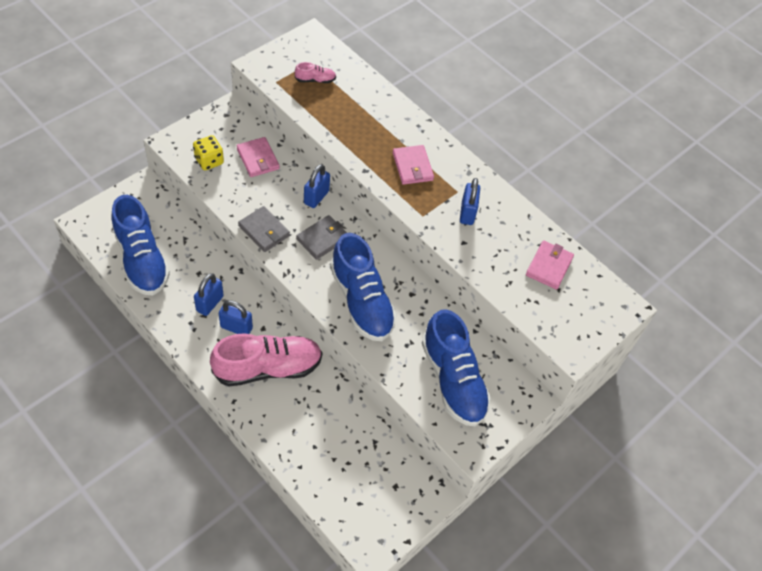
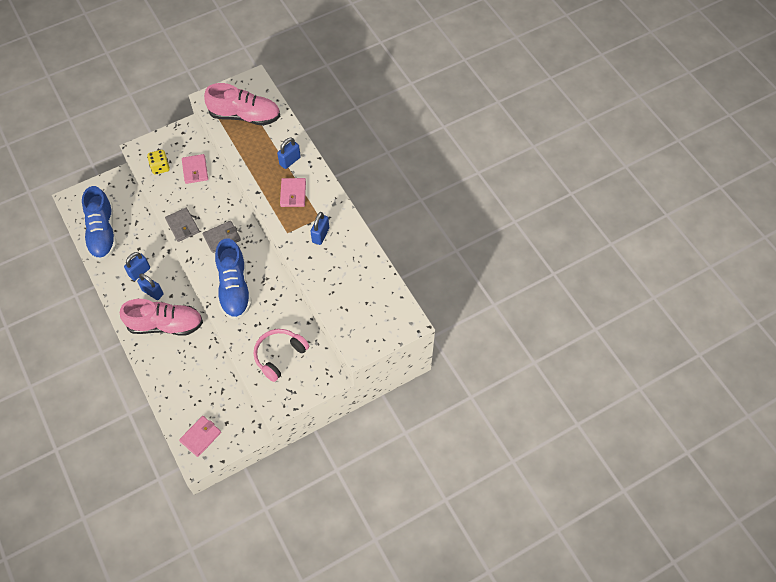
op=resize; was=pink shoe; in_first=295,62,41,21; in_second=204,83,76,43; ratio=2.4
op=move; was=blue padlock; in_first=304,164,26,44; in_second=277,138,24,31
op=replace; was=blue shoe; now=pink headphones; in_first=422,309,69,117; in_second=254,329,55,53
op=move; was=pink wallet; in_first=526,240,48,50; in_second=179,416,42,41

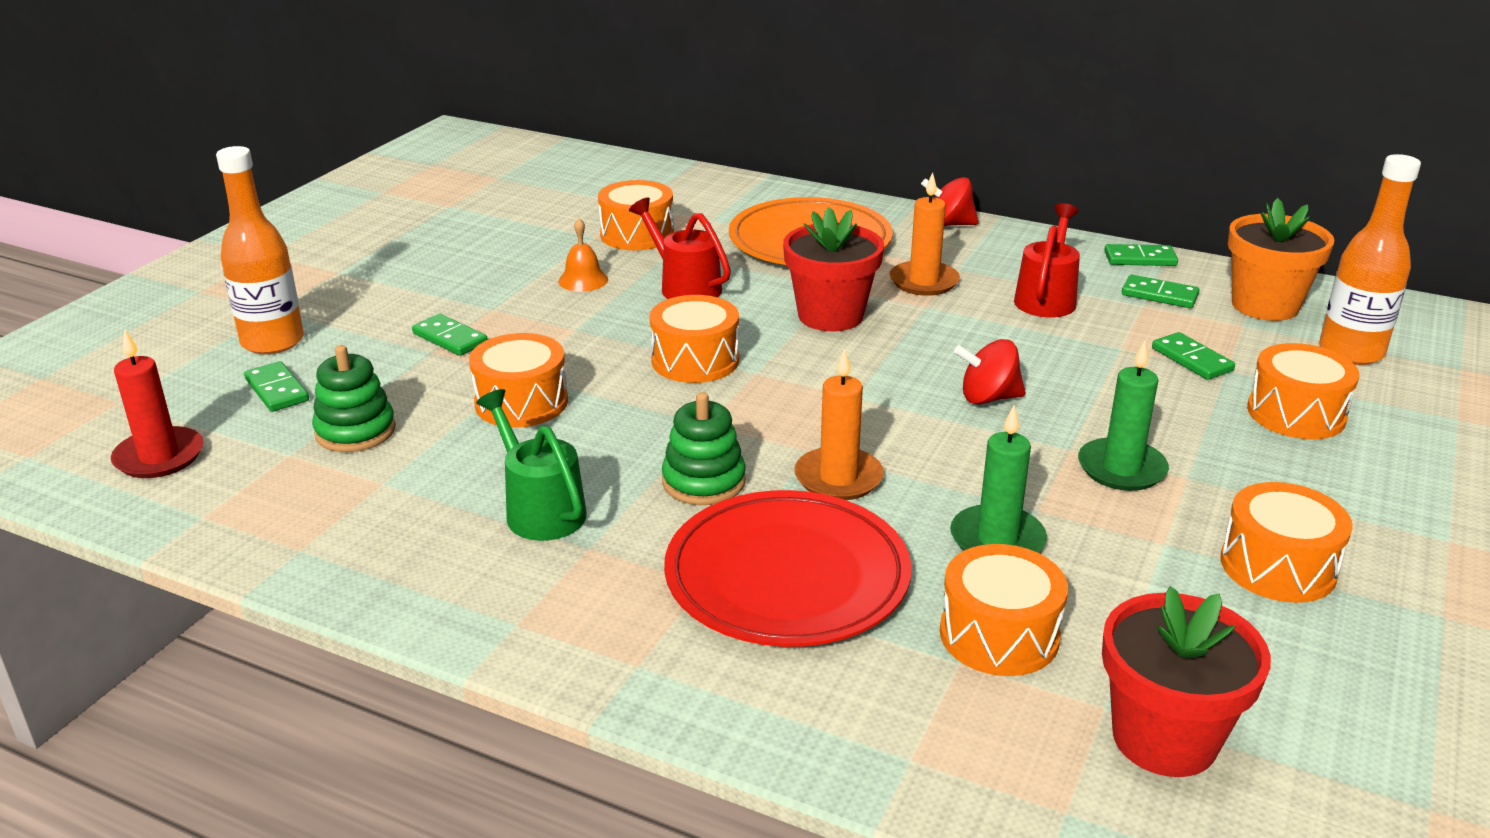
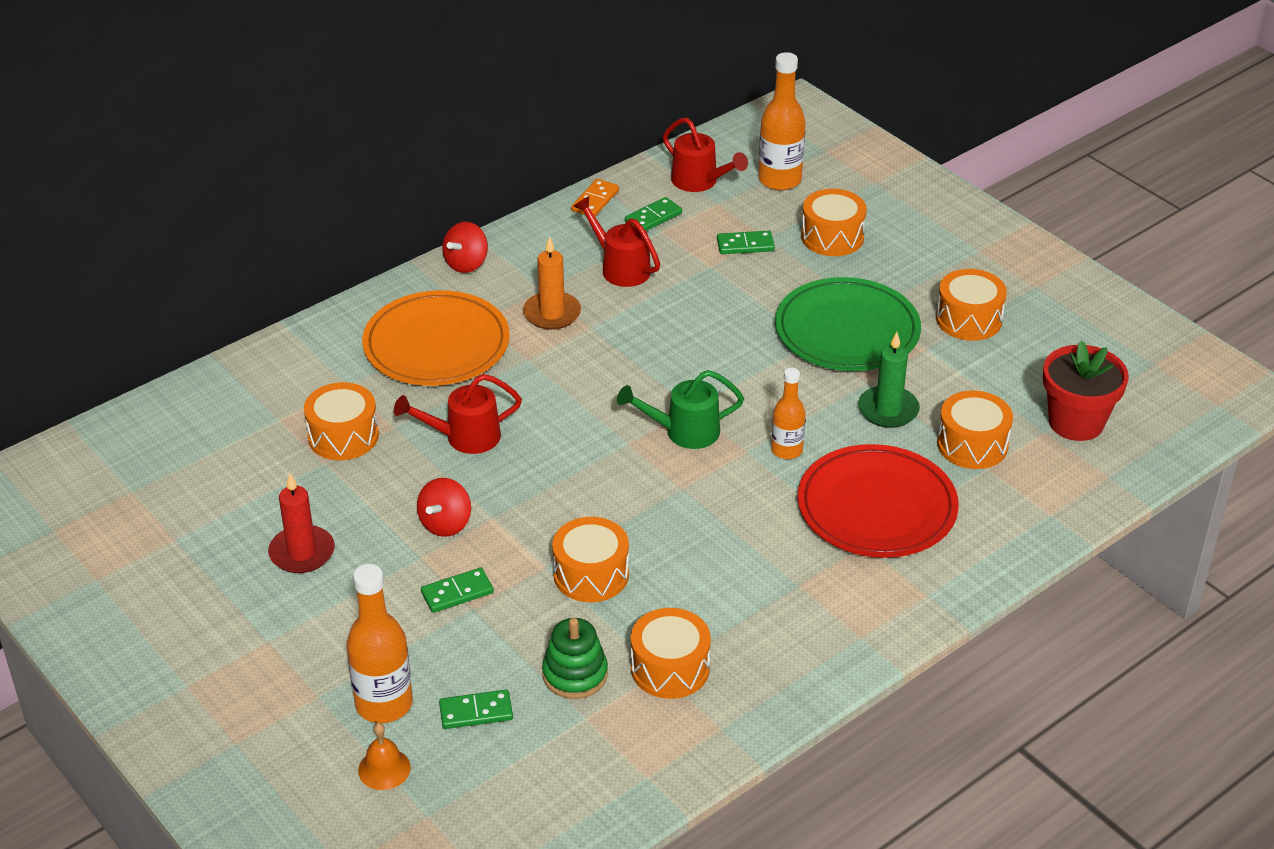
op=move; was=red candle; in_first=111,329,93,149; in_second=268,474,67,99
op=move; was=green watering can; in_first=476,389,111,152; in_second=617,370,127,79
op=move; was=orange bell; in_first=558,218,50,74; in_second=358,723,53,67
op=move; was=orange drum; in_first=650,295,89,88; in_second=631,608,80,91
op=delete; was=green stacking toy; in_first=662,392,84,113
op=delete; was=red flower pot; in_first=783,207,101,124
op=replace; was=orange candle; now=orange bottle; in_first=794,348,90,152; in_second=771,368,34,91
op=move; was=red spinning top; in_first=954,339,72,66; in_second=417,478,54,59
op=replace; was=green candle; now=green plate; in_first=1078,340,91,151; in_second=775,277,146,94
op=recolor; was=green domino; now=orange domino; in_first=1105,244,73,22; in_second=571,179,48,37
op=replace; was=orange flower pot; now=red watering can; in_first=1228,198,106,123; in_second=663,117,85,75

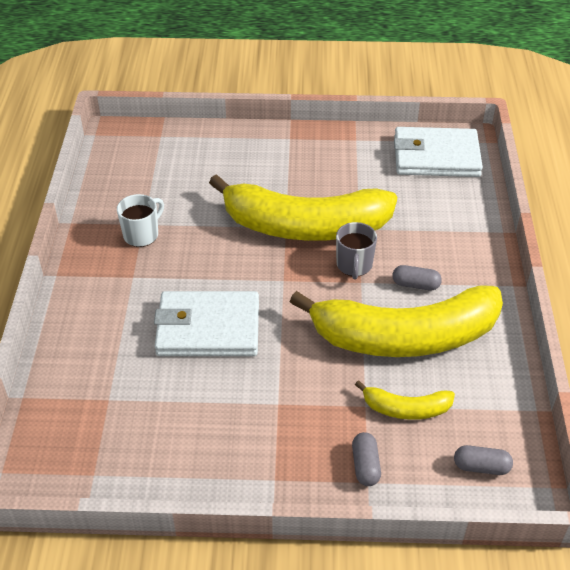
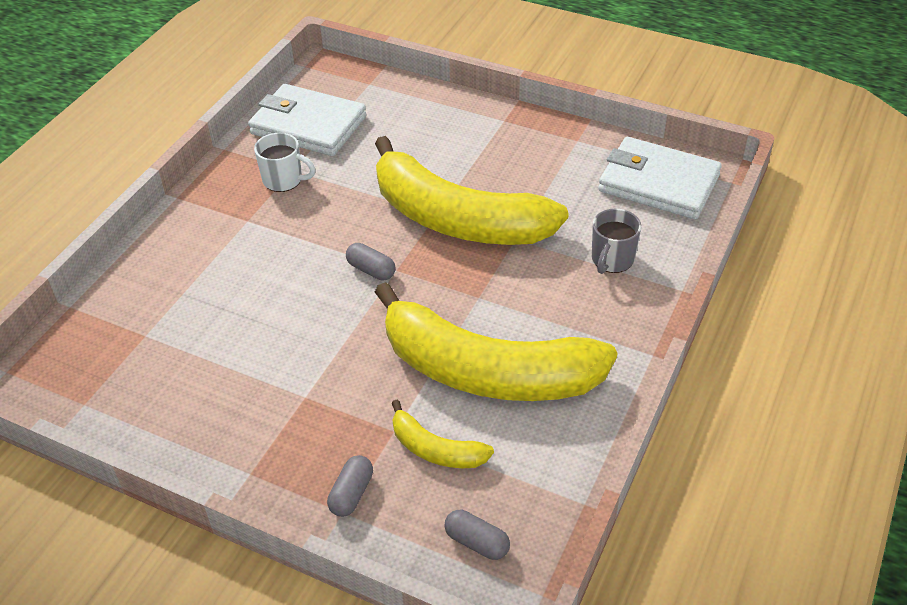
op=rotate; was=white mug; in_first=117,194,47,53; in_second=254,133,62,59; clockwise=45
op=move; was=white wallet; in_first=154,291,105,65; in_second=248,84,119,72
op=move; was=grey mug; in_first=336,222,41,58; in_second=592,209,50,65
op=move; was=grey capsule; in_first=392,265,50,25; in_second=346,243,50,37

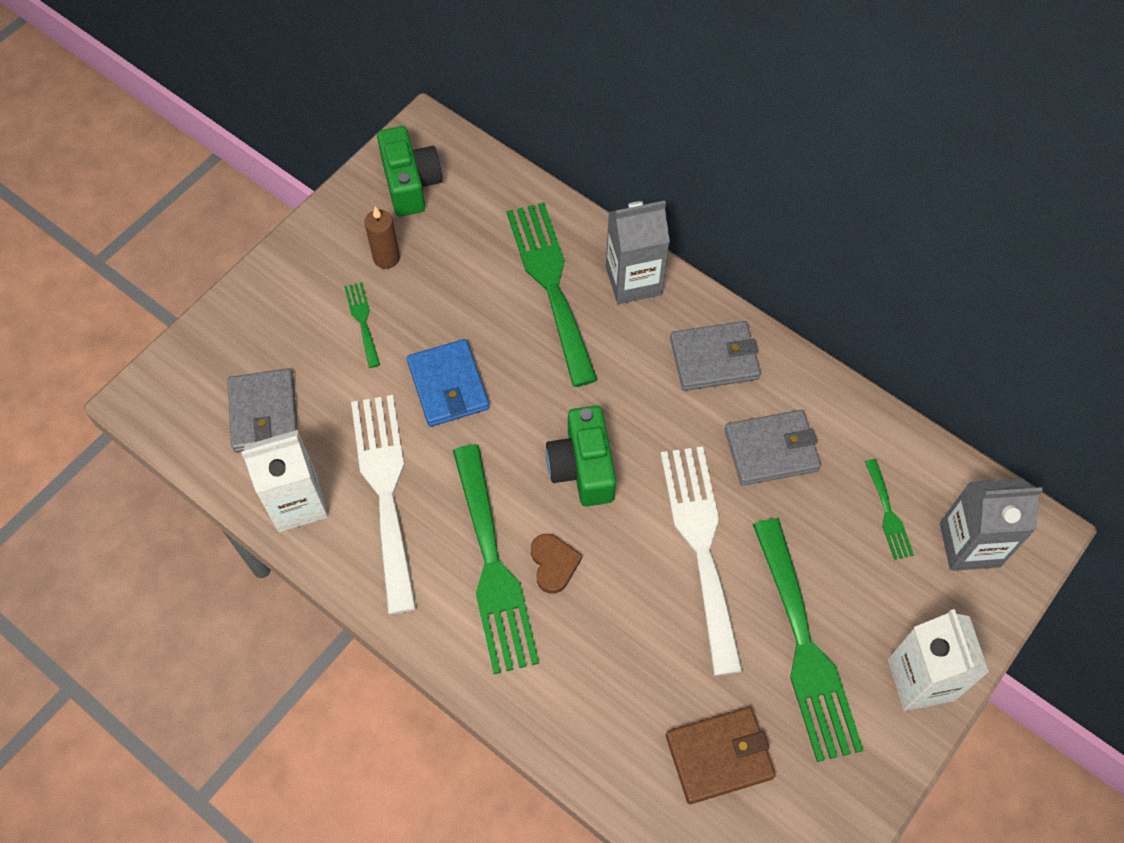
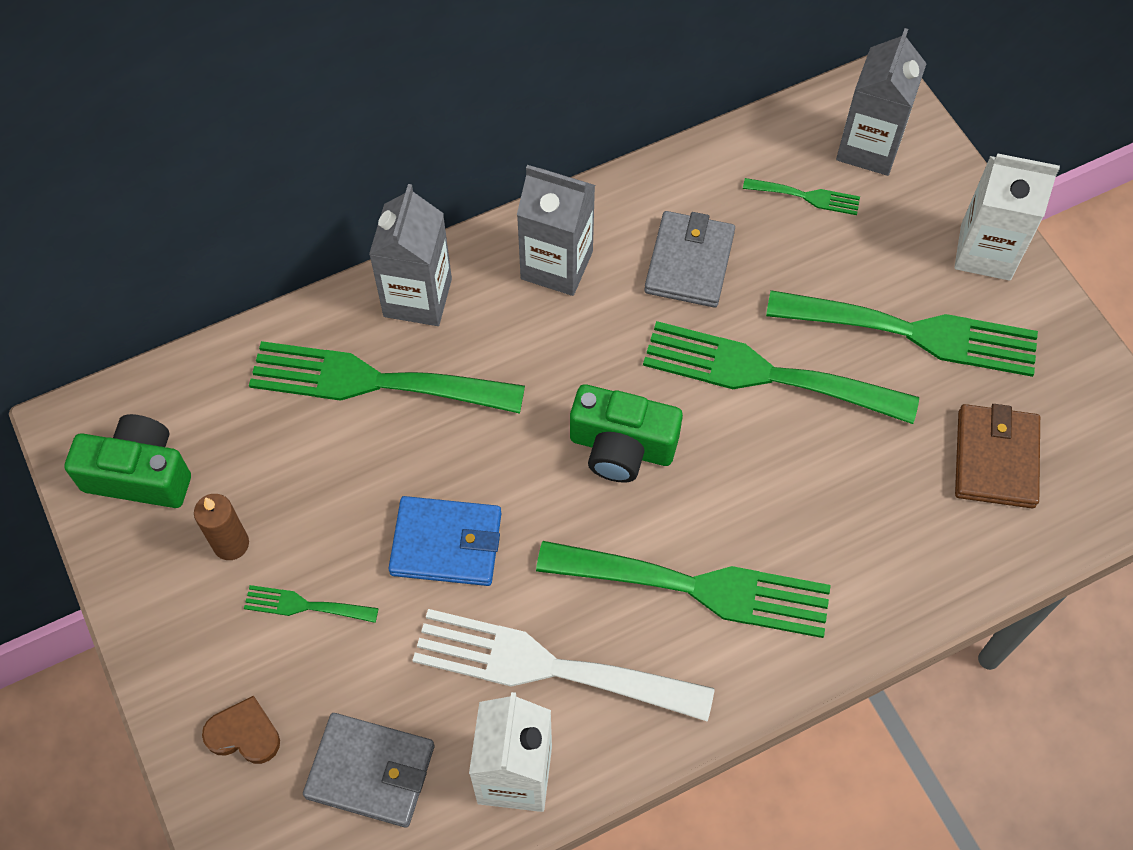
op=move; was=brown heart; in_first=531,534,51,60; in_second=202,696,78,68
op=recolor; was=white fork; now=green fork; in_first=660,447,83,229; in_second=643,321,276,103
op=replace; was=grey wallet; now=grey carton; in_first=670,321,91,70; in_second=517,165,78,131

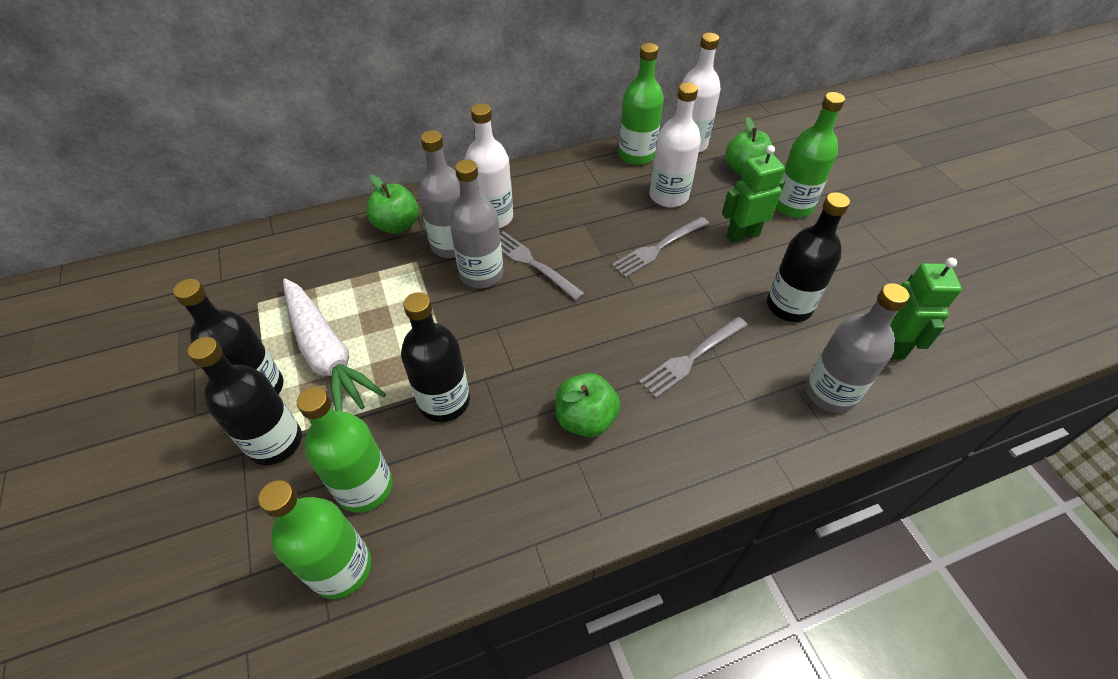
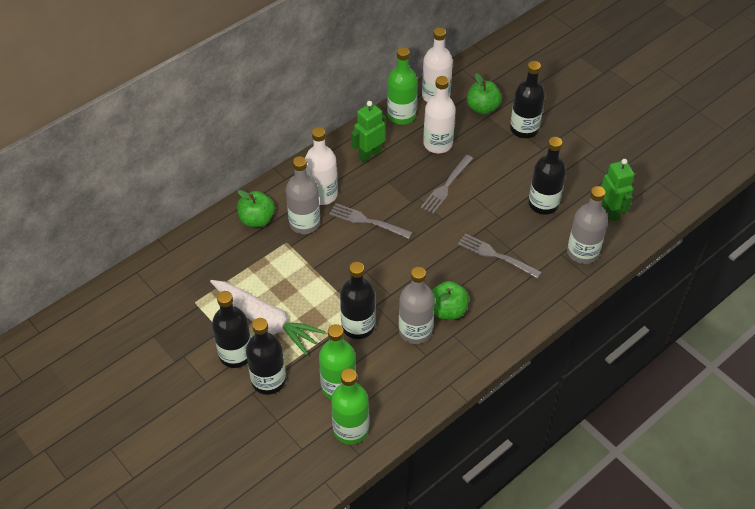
op=move; was=grey bottle; in_first=449,159,55,129; in_second=399,267,36,77
op=rotate; was=grey fork; in_first=639,317,109,81; in_second=458,233,84,46; clockwise=90
op=move; was=green robot; in_first=722,145,63,98; in_second=351,101,35,61
op=recolor; was=green bottle; now=black bottle; in_first=776,92,69,126; in_second=510,61,35,77

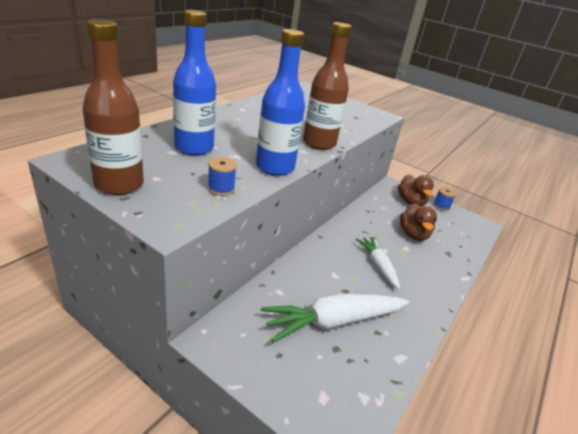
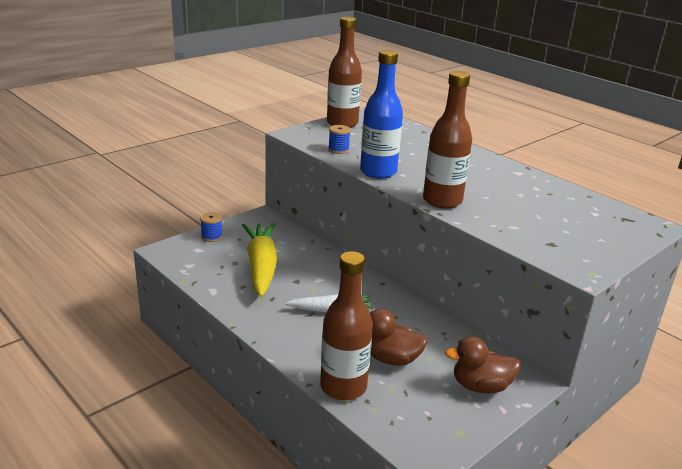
op=delete; was=blue bottle; in_first=173,10,43,146
op=recolor; was=white carrot; now=yellow carrot; in_first=261,293,148,49; in_second=242,223,35,74
op=move; was=blue spool; in_first=433,187,23,24; in_second=200,212,23,30
op=insert; now=brown bottle; in_second=320,251,53,149

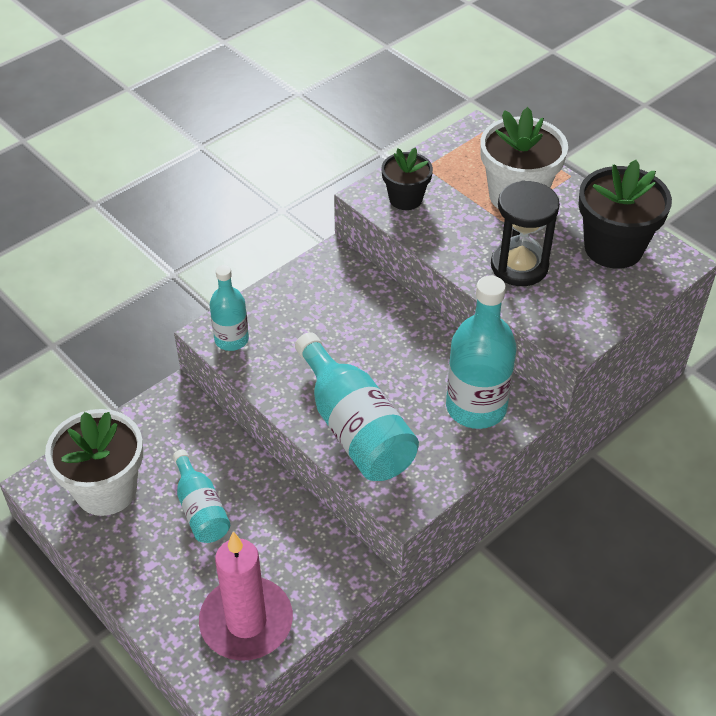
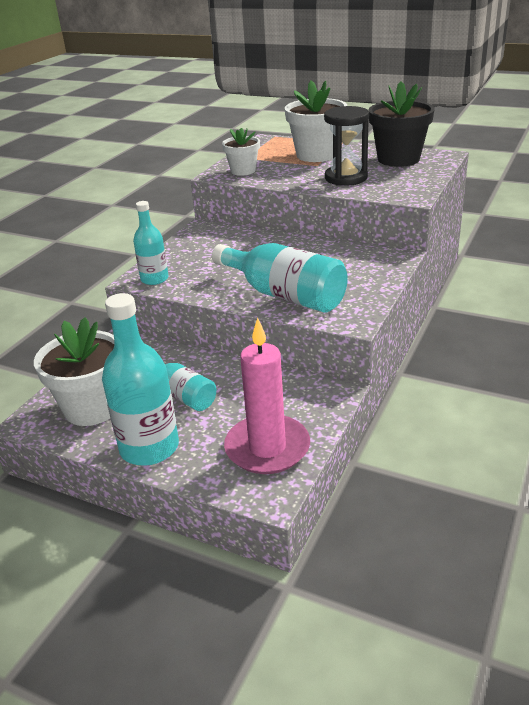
op=recolor; was=black flower pot; now=white flower pot; in_first=382,147,51,63; in_second=222,128,38,48
op=move; was=turquoise bottle; in_first=446,276,71,153; in_second=102,293,77,173

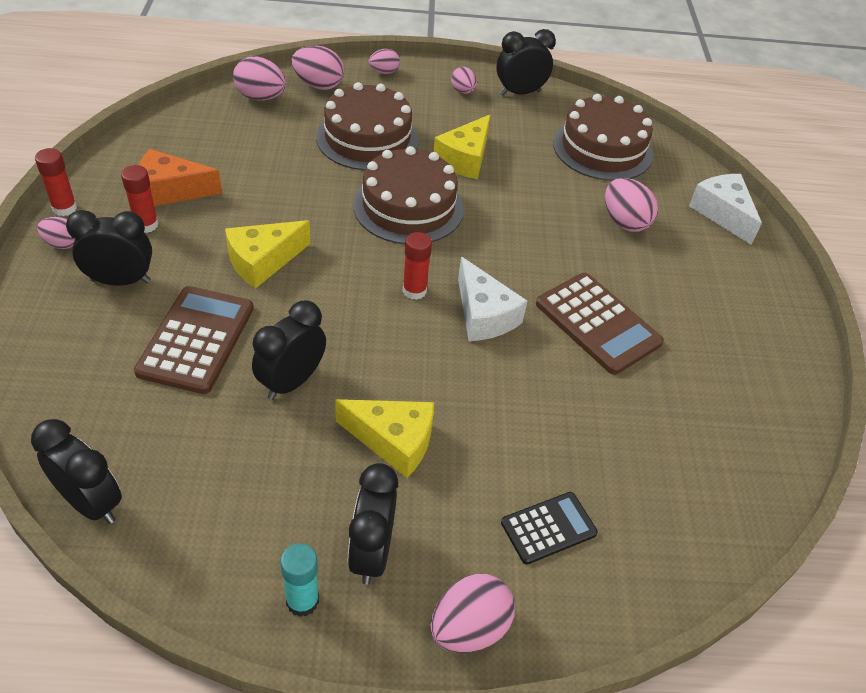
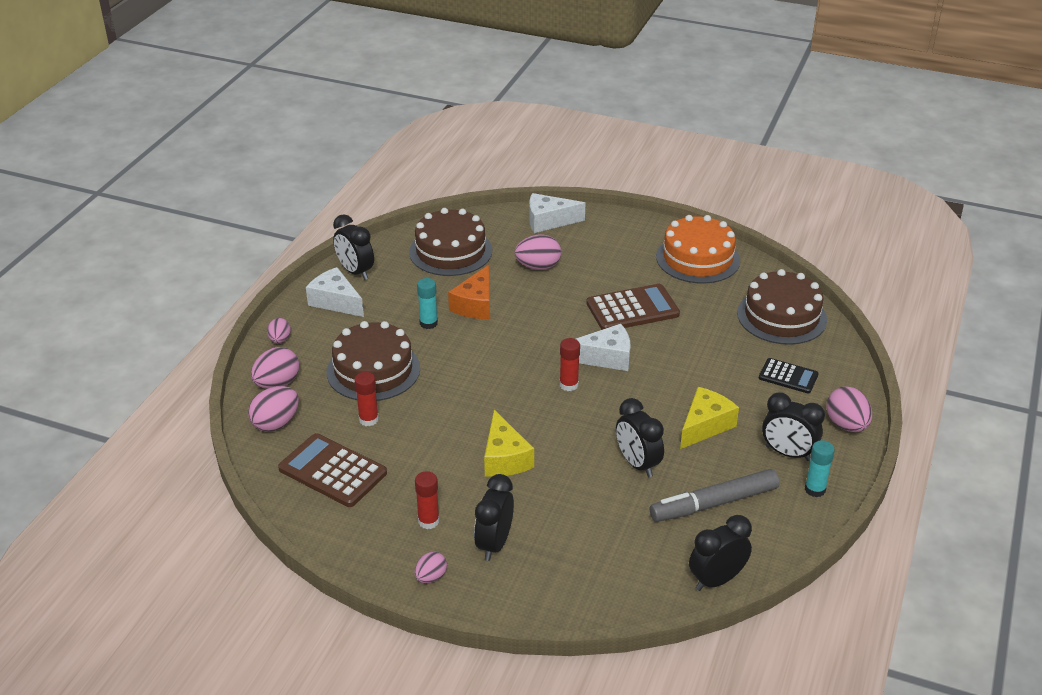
op=move; was=red glue stick; in_first=35,148,42,68; in_second=354,372,25,54
op=move; was=brown calculator; in_first=134,286,120,108; in_second=278,433,109,74
op=move; was=orange cheese; in_first=139,149,83,57; in_second=448,265,42,54
op=move; was=brown cake; in_first=353,146,111,98; in_second=737,269,90,76
op=replace; was=yellow cheese; now=turquoise glue stick; in_first=433,115,58,64; in_second=417,278,21,51
op=replace; was=pink egg; now=white cheese; in_first=451,67,26,27; in_second=306,267,58,50
op=rotate; was=black clock; in_first=496,29,60,67; in_second=333,214,41,66; clockwise=-45
op=rotate; was=black calculator; in_first=501,492,97,73; in_second=759,358,60,36; clockwise=120
op=insert; now=grey marker; in_second=650,469,130,53
op=insert; now=orange cake; in_second=656,215,84,69

